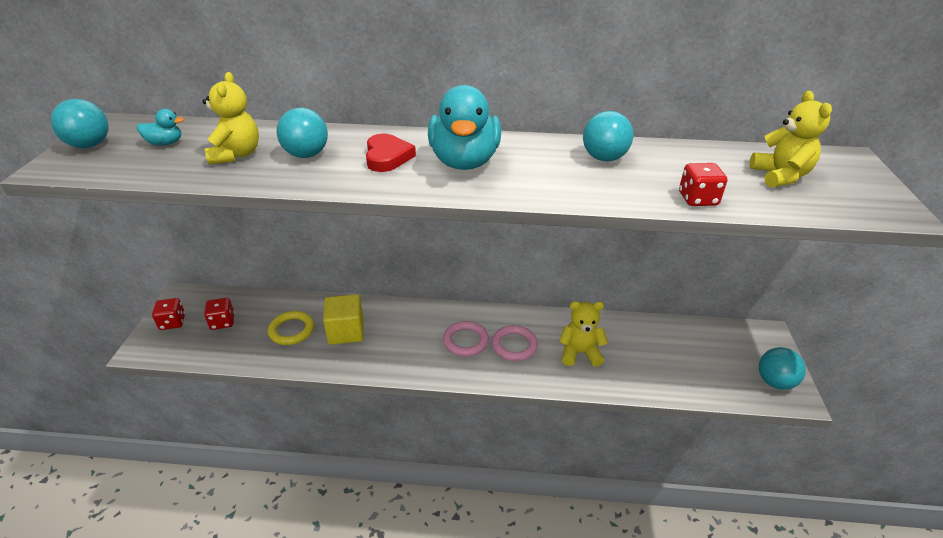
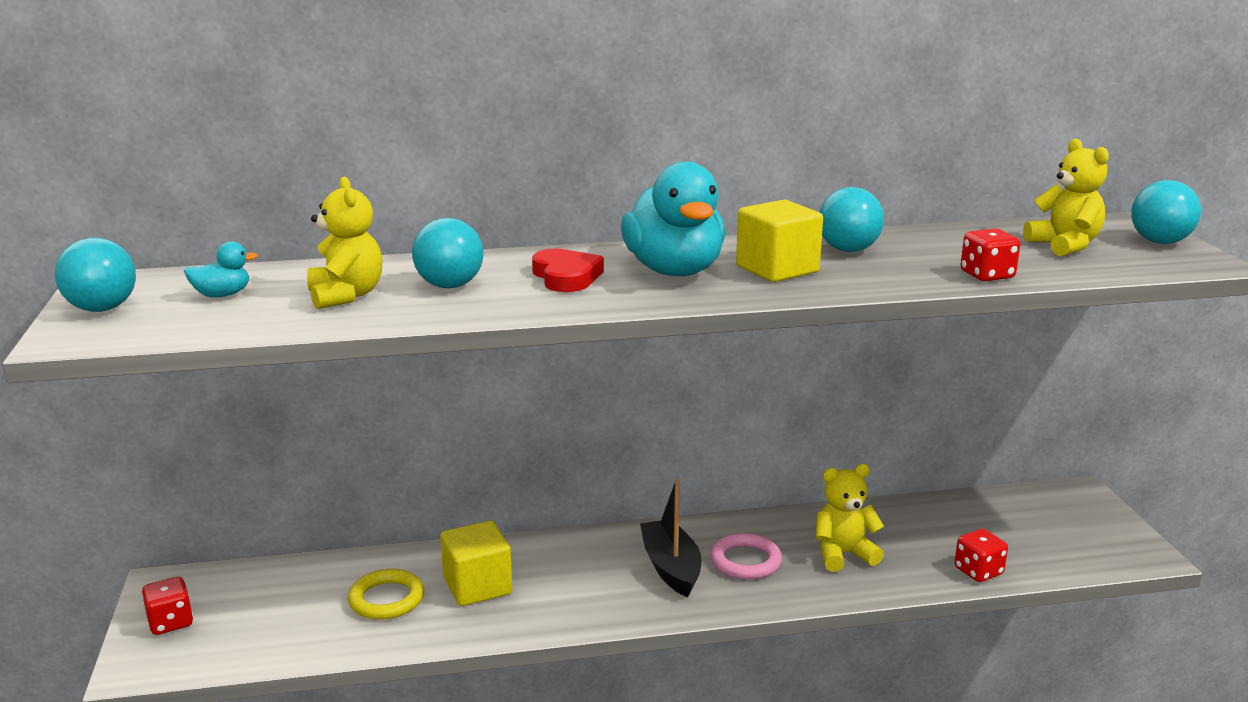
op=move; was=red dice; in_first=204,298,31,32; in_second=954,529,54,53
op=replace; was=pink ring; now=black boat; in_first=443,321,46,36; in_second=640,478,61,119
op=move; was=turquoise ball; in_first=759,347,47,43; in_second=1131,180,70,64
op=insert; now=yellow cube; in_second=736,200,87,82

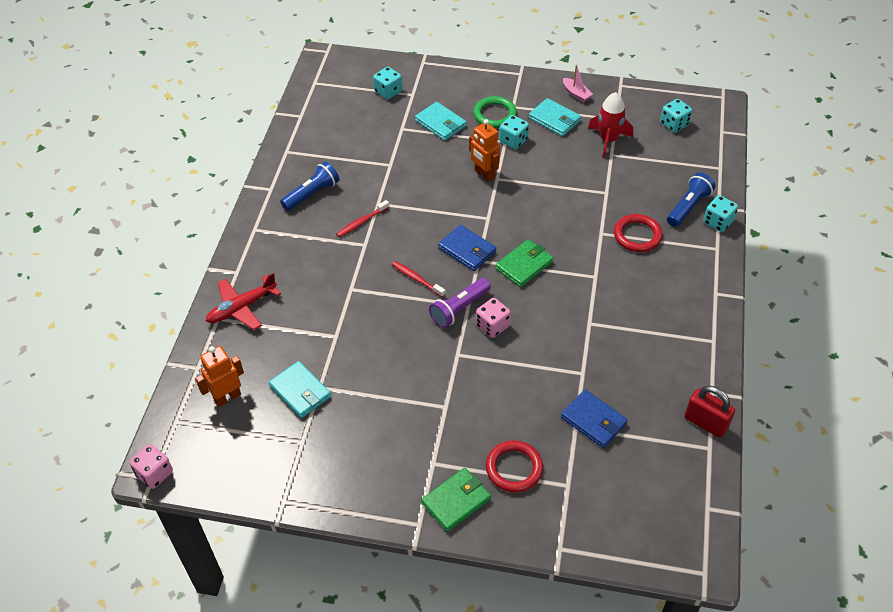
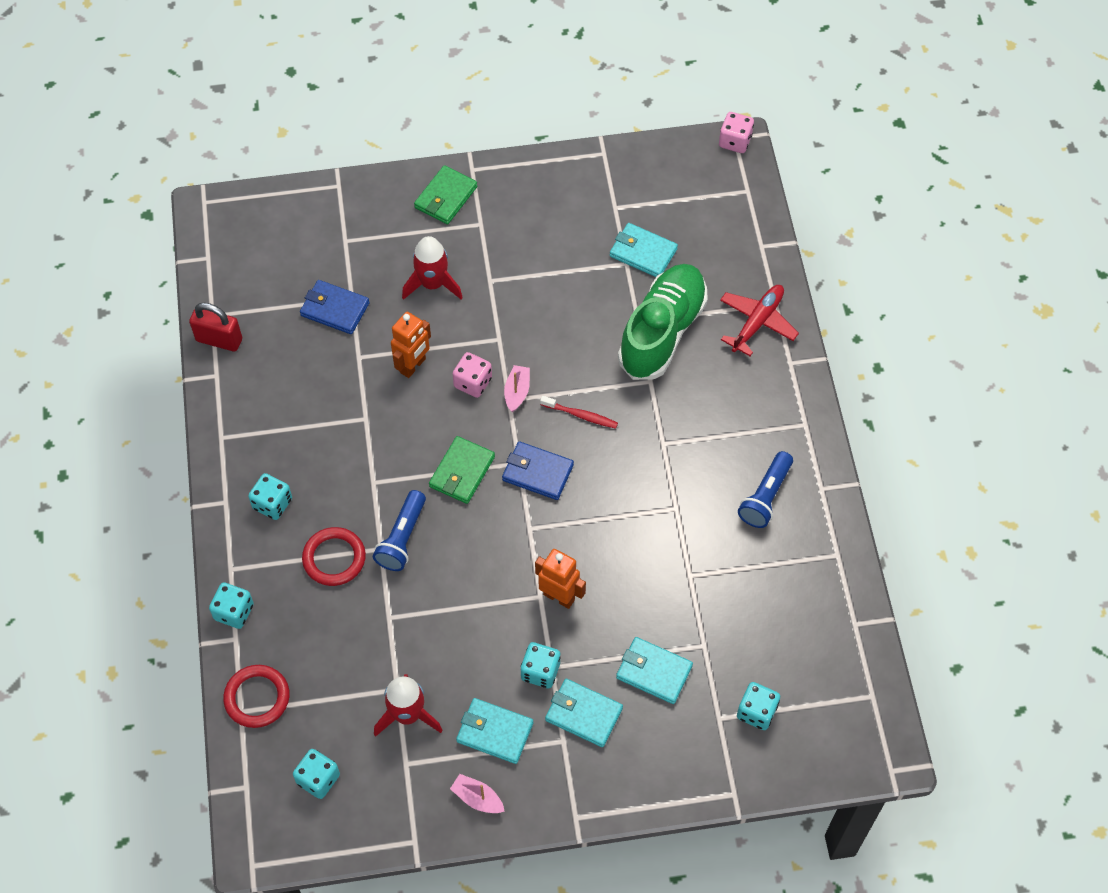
op=move; was=orange robot; in_first=195,346,49,61; in_second=391,312,40,66
op=delete; was=red toothbrush; in_first=336,200,53,38
op=replace; was=purple flashlight; now=pink boat; in_first=429,278,62,50; in_second=504,365,26,47
op=replace; was=green ring; now=turquoise wallet; in_first=473,96,44,32; in_second=545,679,78,68
op=move; was=red ring; in_first=486,440,57,53; in_second=223,665,67,63
op=move; was=blue flashlight; in_first=667,173,48,54; in_second=373,490,53,81
op=insert; now=turquoise dice; in_second=248,473,44,47
op=insert; now=red rocket; in_second=402,236,61,64
op=insert; now=green shoe; in_second=618,264,90,116

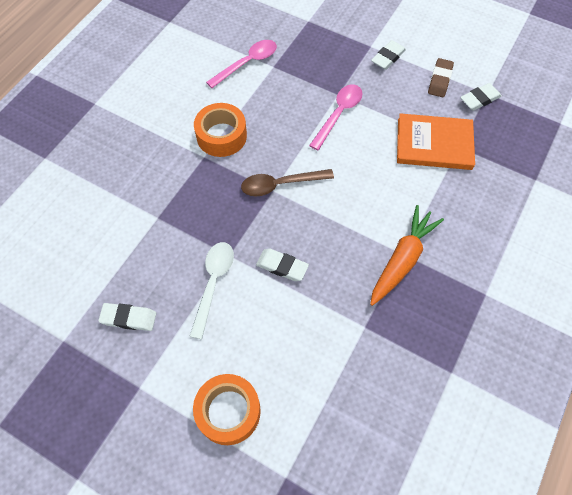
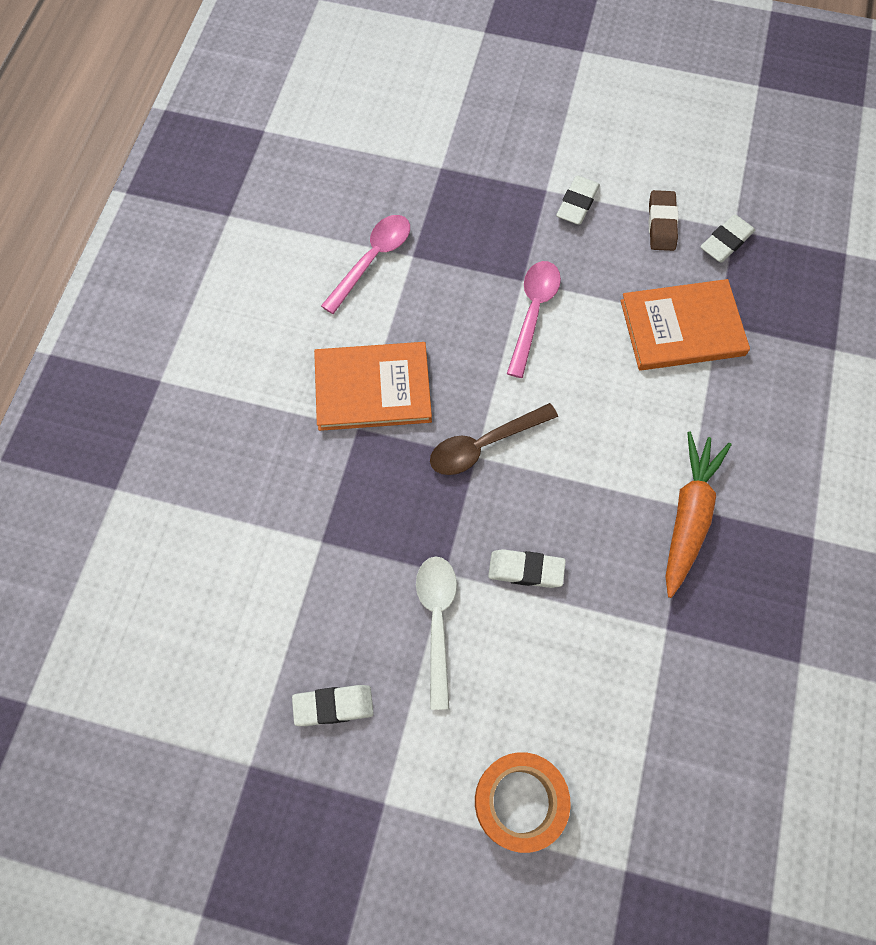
op=replace; was=orange tape; now=orange book; in_first=194,103,53,54; in_second=314,342,118,89

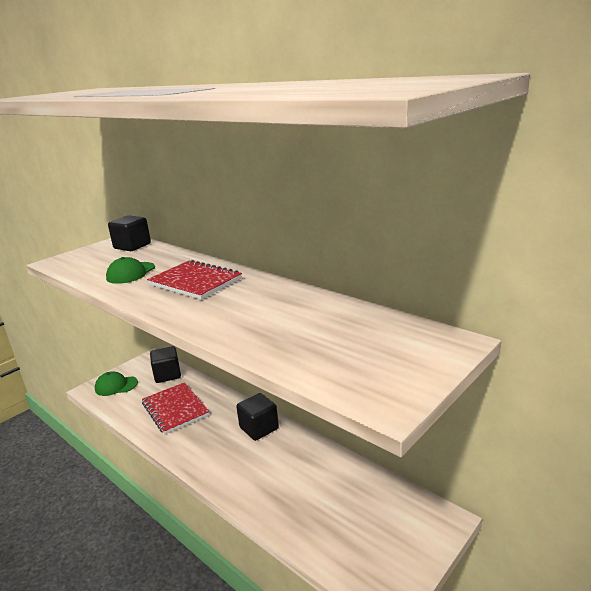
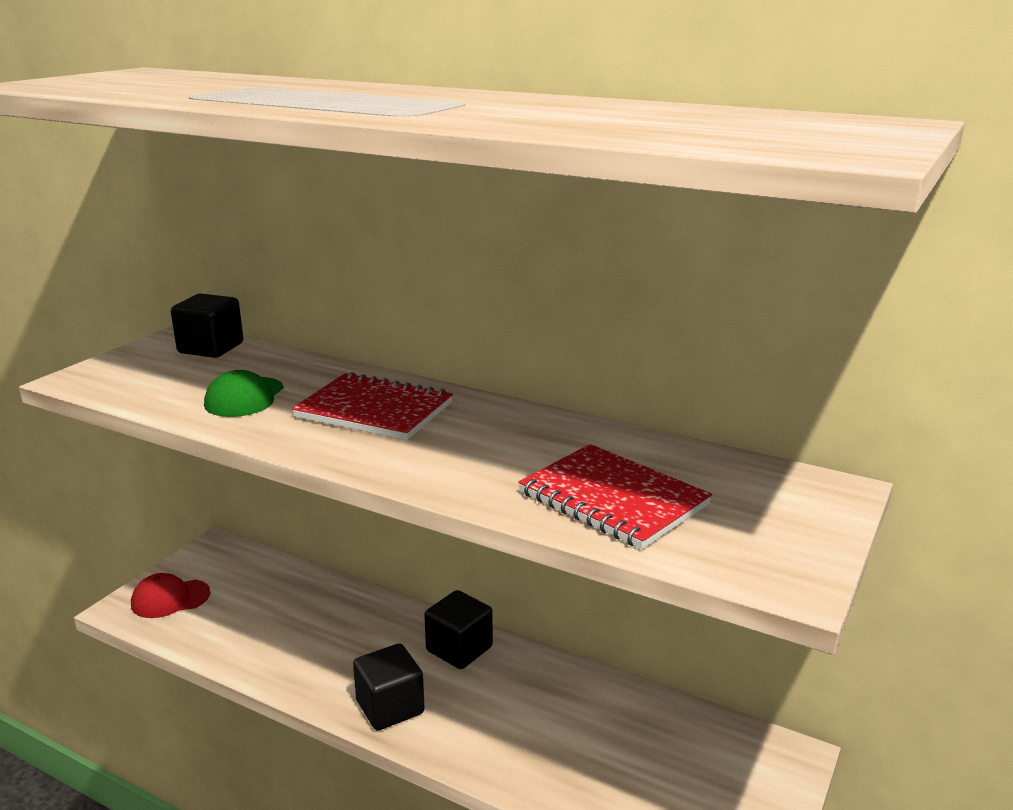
op=recolor; was=green cap; now=red cap; in_first=95,371,43,25; in_second=131,573,79,45
op=move; was=red notebook; in_first=142,382,67,52; in_second=518,444,194,105
op=move; was=black cube; in_first=150,346,31,37; in_second=353,643,72,87

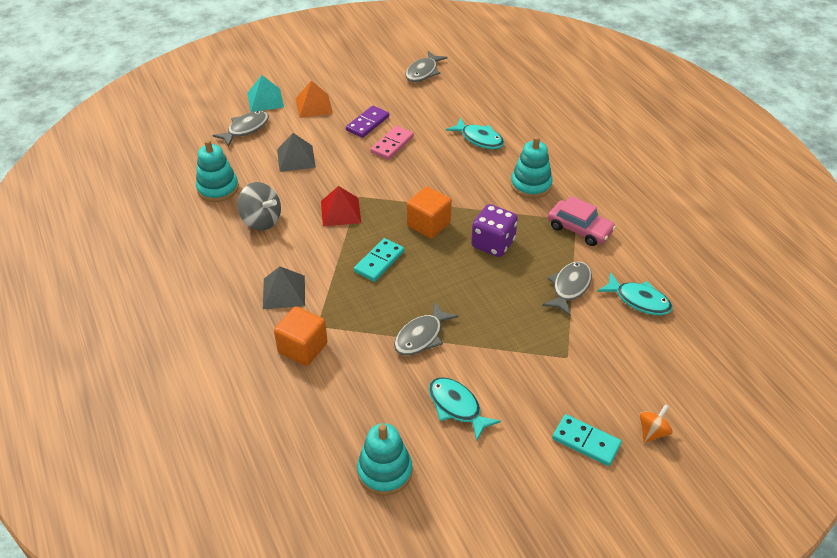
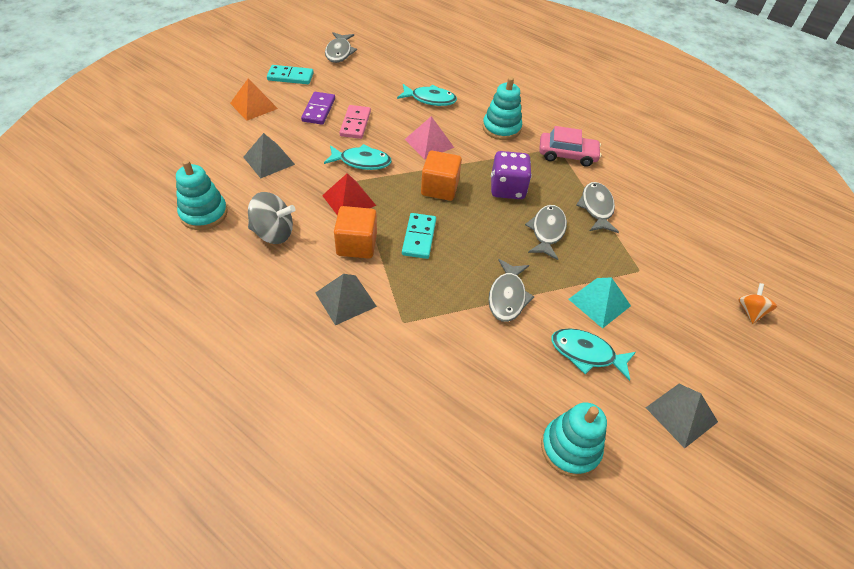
op=move; was=grey fish; in_first=212,111,57,36; in_second=525,205,42,55
op=move; was=turquoise pyramid; in_first=247,75,37,37; in_second=569,277,62,52
op=move; was=orange cube; in_first=274,306,54,60; in_second=334,206,43,53
op=move; was=turquoise domino; in_first=552,414,70,52; in_second=267,65,47,19
op=move; was=turquoise fish; in_first=597,272,76,43; in_second=324,144,68,26
op=insert; now=pink pyramid; in_second=405,116,49,44
op=insert; now=grey pyramid; in_second=646,384,72,65

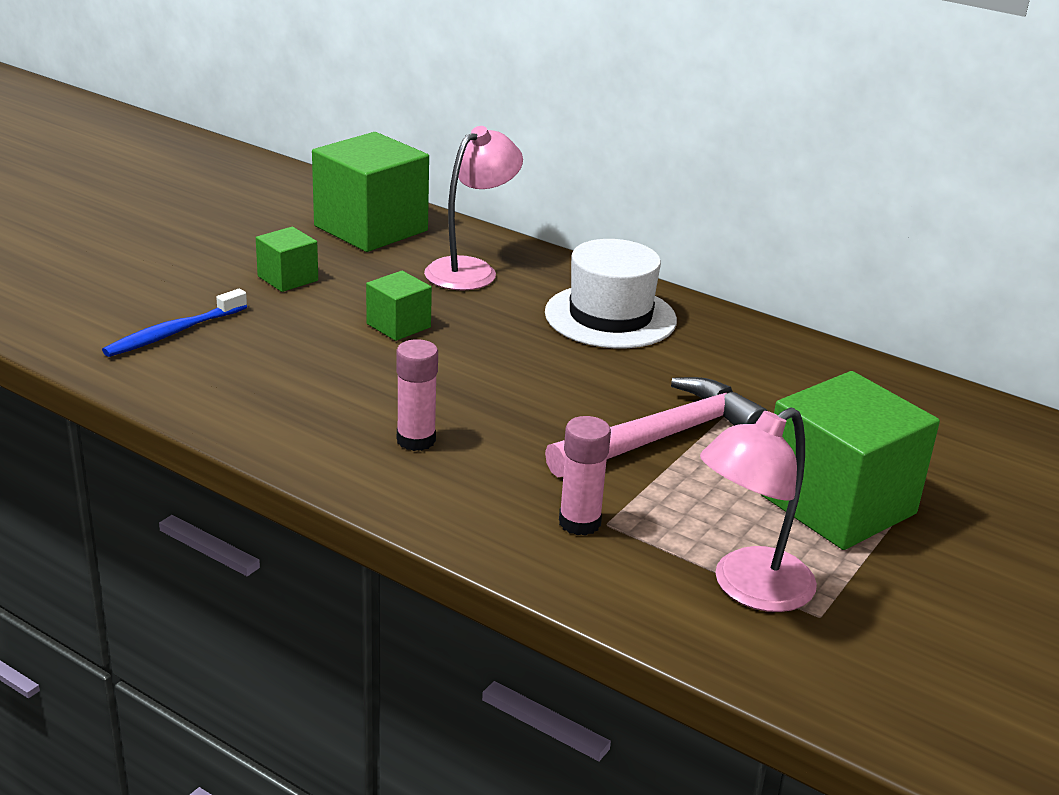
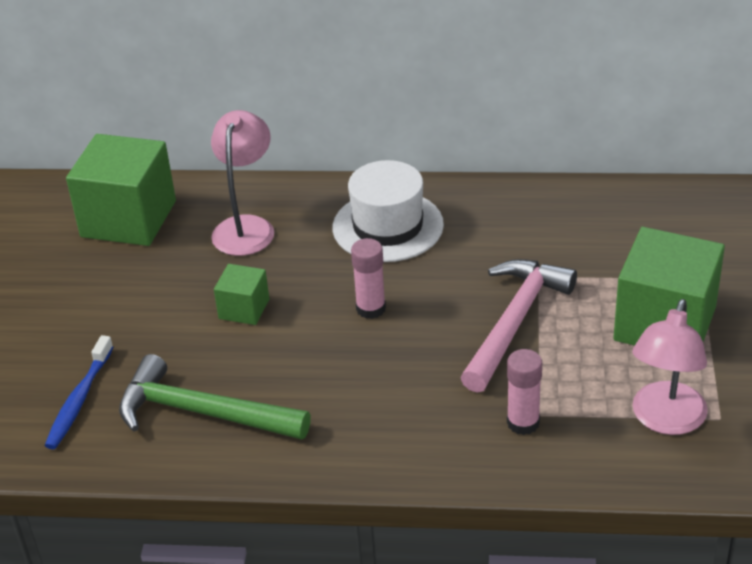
op=delete; was=green cube; in_first=256,227,62,65
op=move; was=pink glue stick; in_first=396,339,42,112; in_second=351,238,35,81
op=insert; now=green hammer; in_second=119,354,192,86

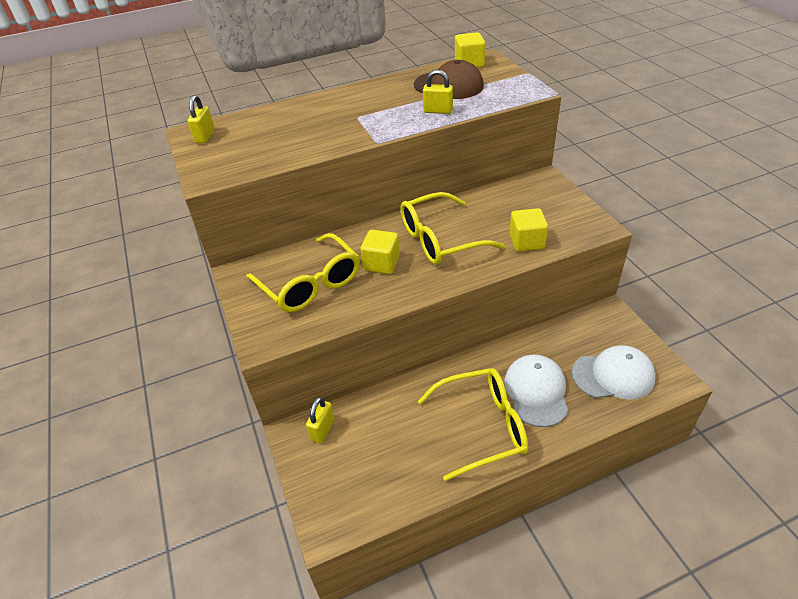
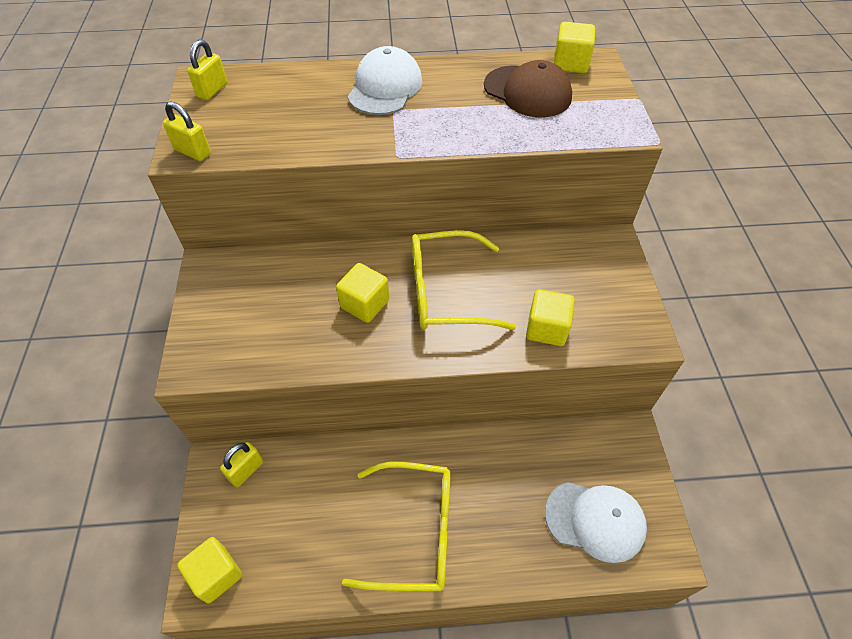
op=delete; was=yellow glasses; in_first=246,233,114,79
op=move; was=yellow padlock; in_first=423,70,30,44; in_second=163,101,48,60
op=move; was=white cap; in_first=504,355,65,72; in_second=348,46,75,69
op=insert; now=yellow cube; in_second=177,537,65,66

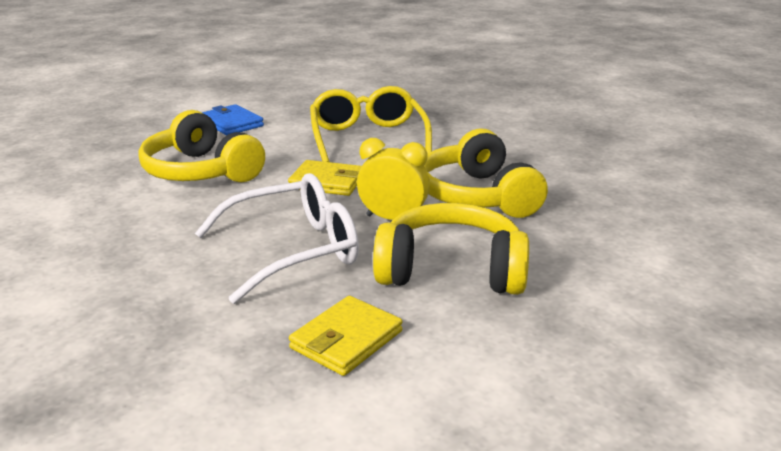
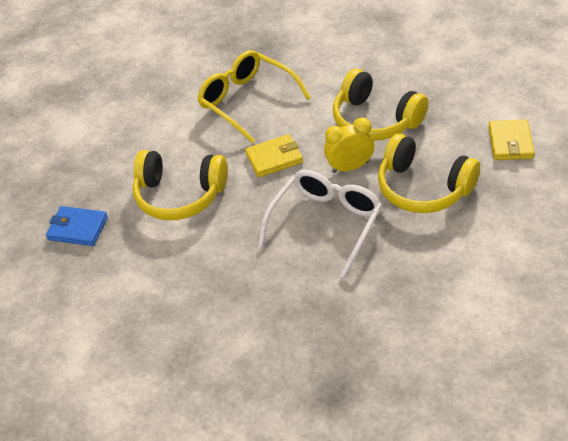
op=move; was=blue wallet; in_first=202,104,62,31; in_second=46,206,62,40
op=move; was=yellow wallet; in_first=289,296,113,80; in_second=488,119,47,41
op=rotate; was=yellow headphones; in_first=373,203,156,92; in_second=378,133,102,80; clockwise=-120

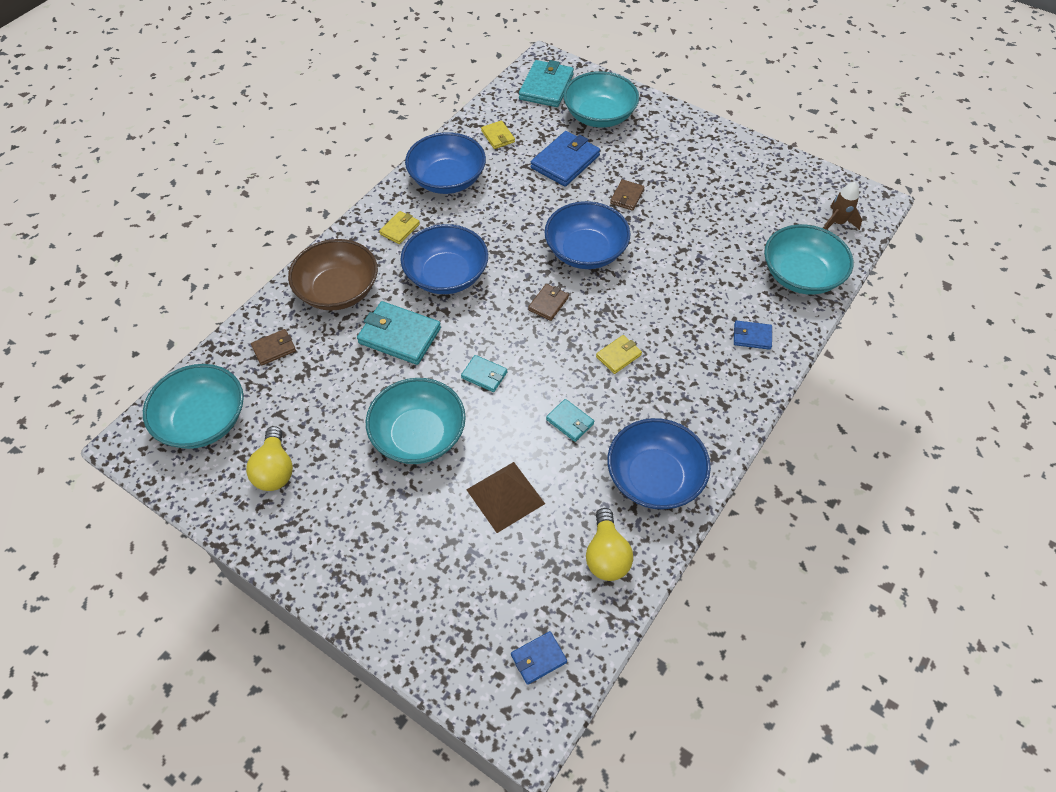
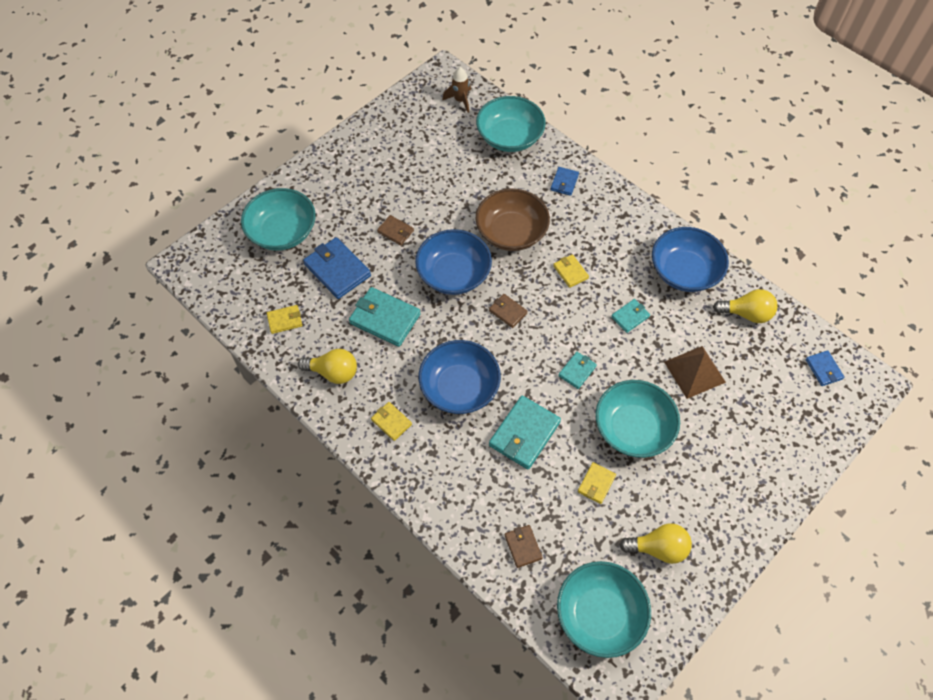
op=move; was=brown bowl; in_first=288,239,90,71; in_second=475,188,75,63
op=replace; was=blue bowl; now=yellow light bulb; in_first=405,132,81,62; in_second=298,349,59,35
op=move; was=turquoise wallet; in_first=519,60,55,47; in_second=349,287,72,60
op=insert; now=yellow wallet; in_second=578,462,38,42

